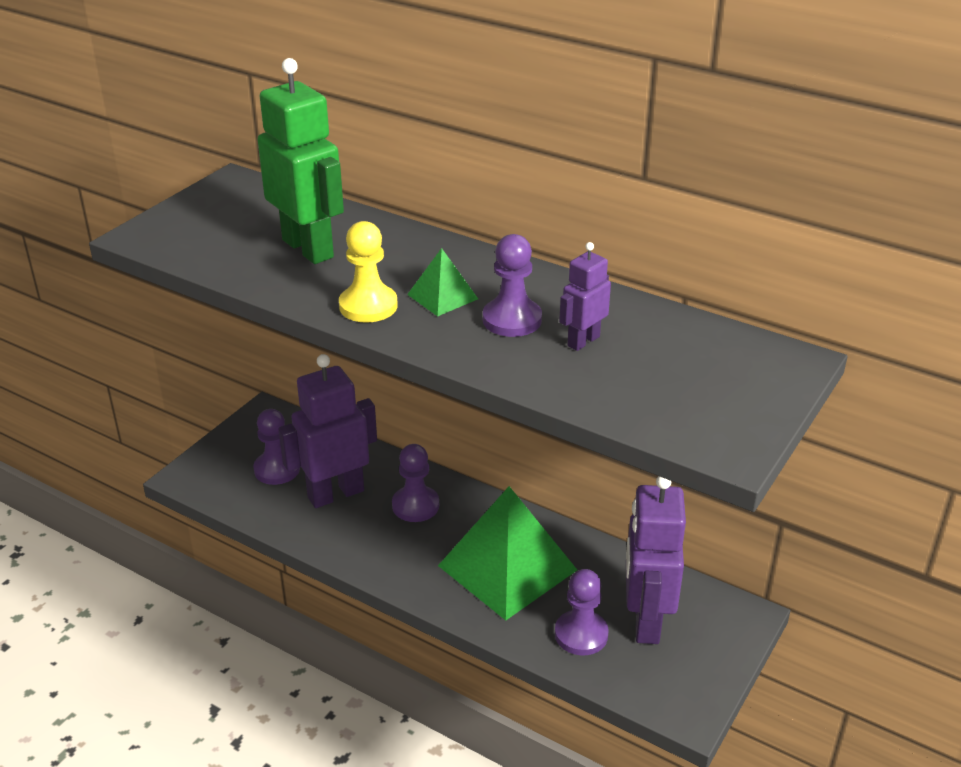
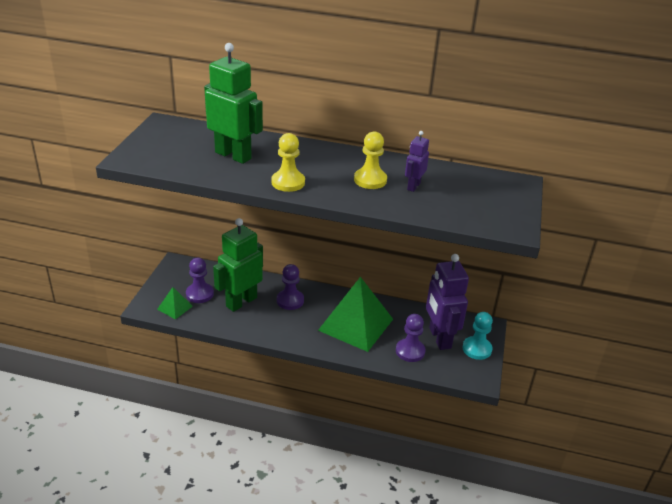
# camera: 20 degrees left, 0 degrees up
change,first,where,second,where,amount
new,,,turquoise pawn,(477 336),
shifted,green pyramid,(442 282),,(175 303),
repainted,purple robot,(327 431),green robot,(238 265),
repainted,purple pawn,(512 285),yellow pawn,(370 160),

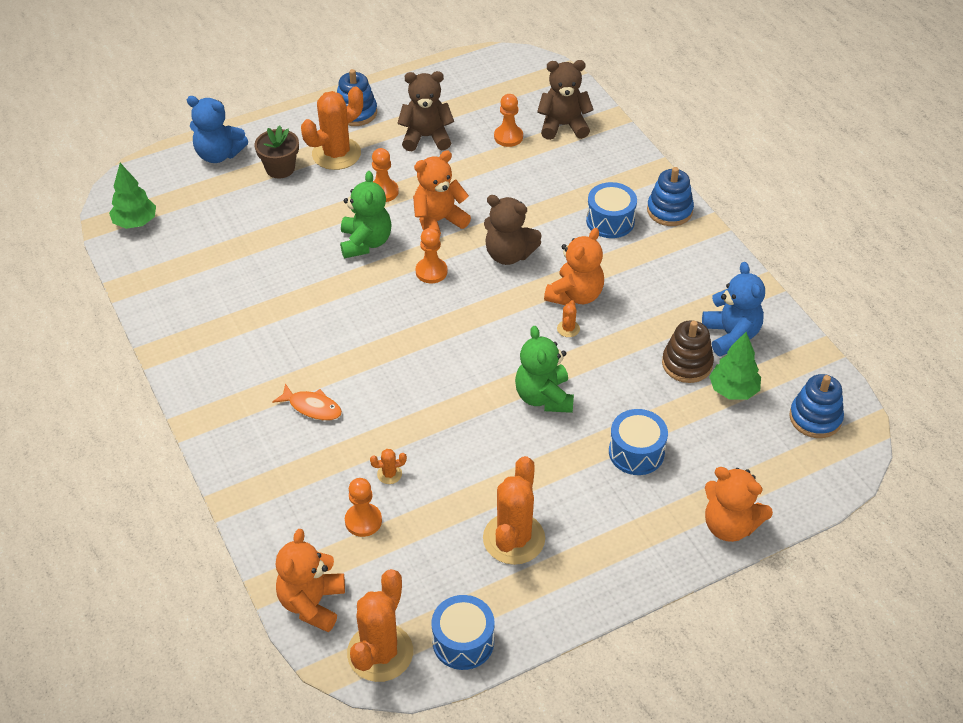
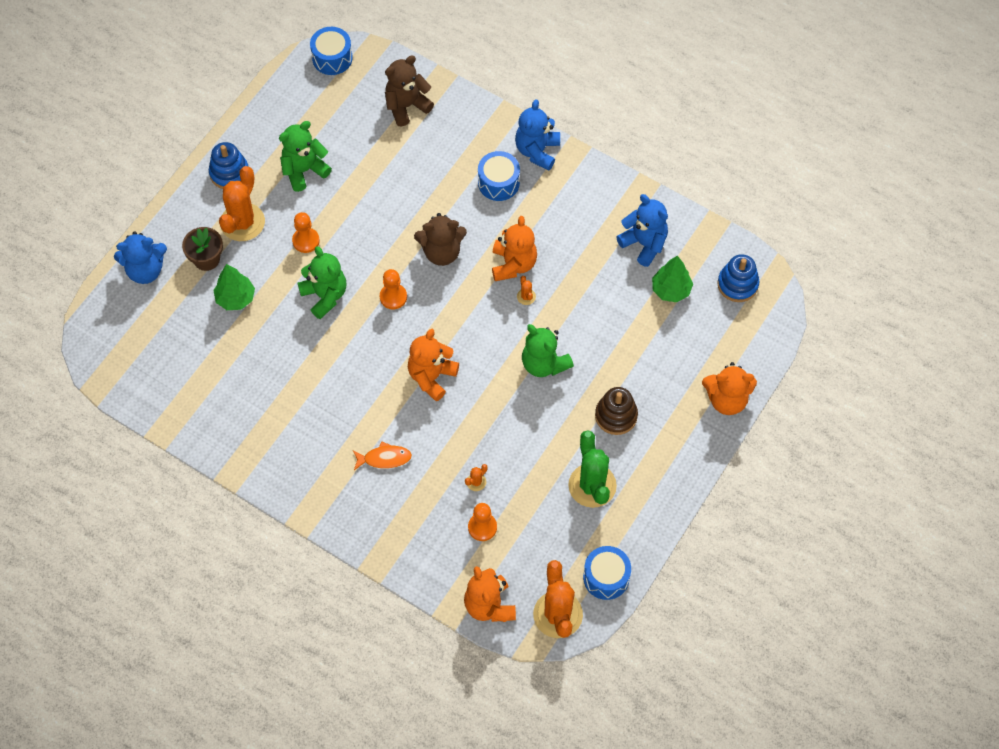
# camera: 30 degrees left, 15 degrees up
change,first,where,second,where,amount
gone,orange pawn,(508 120),,,
shifted,green tree,(132 196),,(234 287),
shifted,orange teddy bear,(442 193),,(433 365),
shifted,blue drum,(638 442),,(331 51),
shifted,brown stacking toy,(688 351),,(616 411),
swapped,blue stacking toy,(670 196),blue teddy bear,(537 135),
repainted,brown teddy bear,(425 111),green teddy bear,(305 156),
repainted,orange cactus,(514 510),green cactus,(592 469),

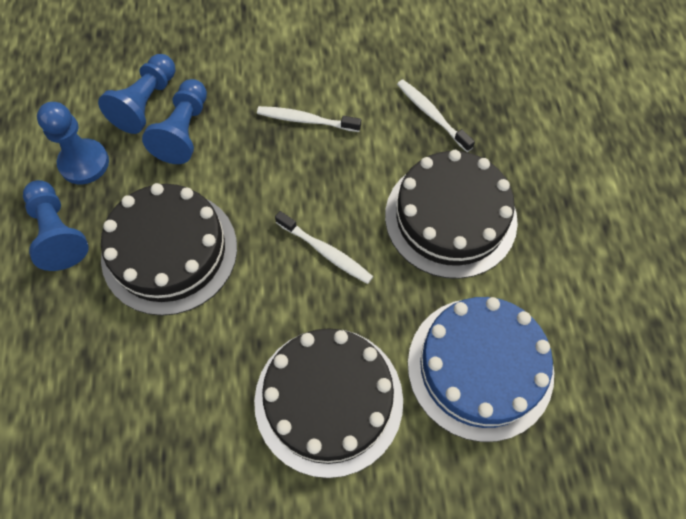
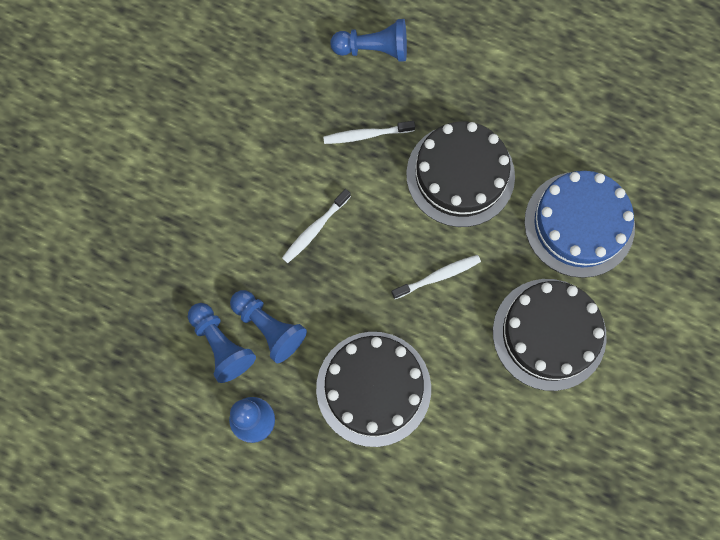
# camera: 60 degrees left, 10 degrees up
change,first,where,second,where,amount
shifted,blue pawn,(56 225),,(368 40),

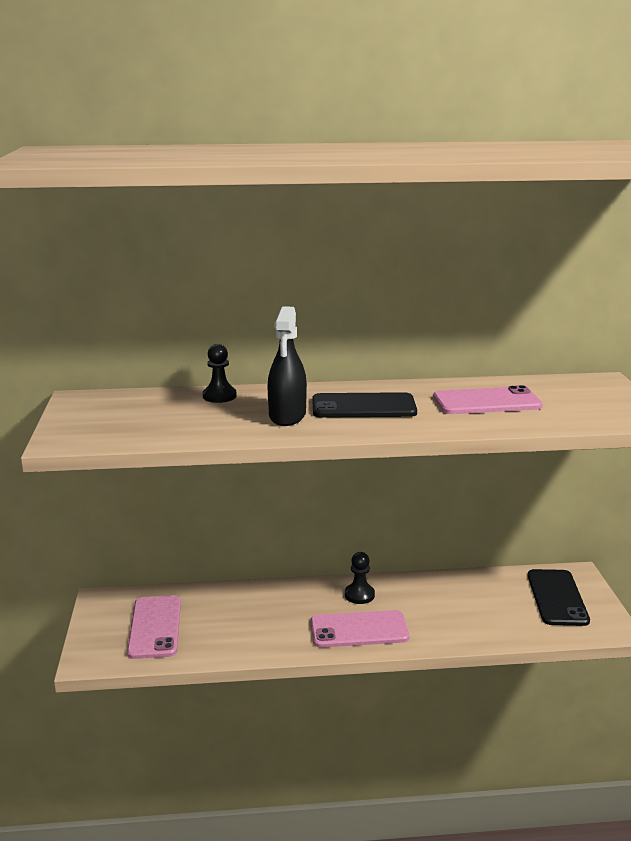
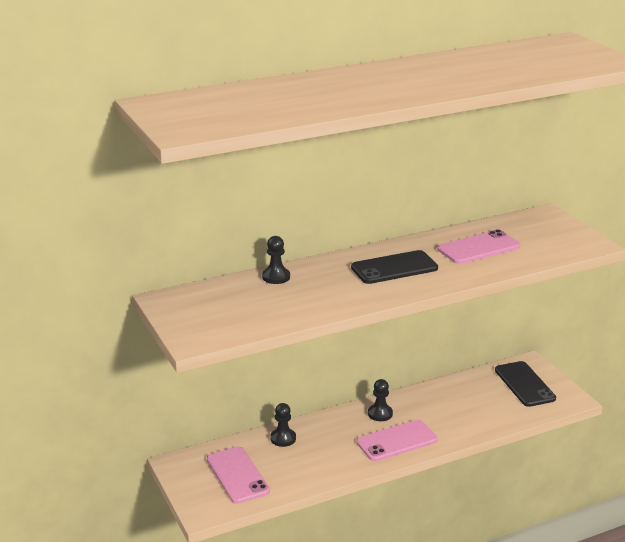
# camera: 20 degrees left, 5 degrees up
change,first,where,second,where,amount
gone,black spray bottle,(287 366),,,
new,,,black pawn,(283 425),

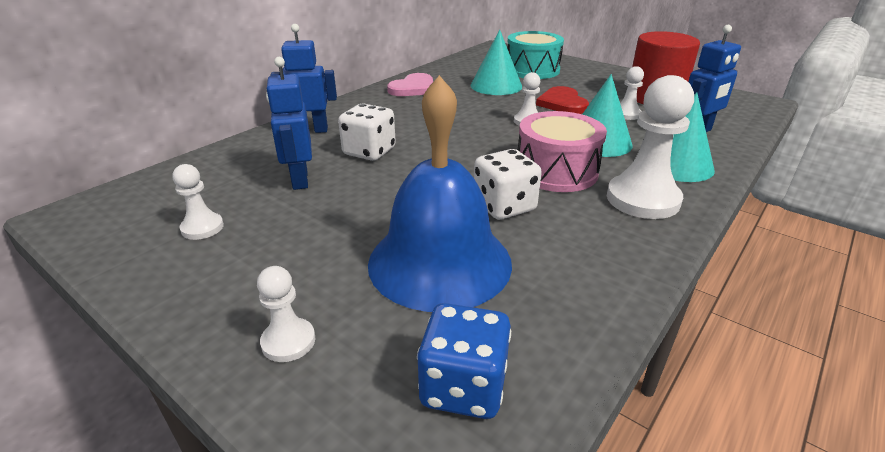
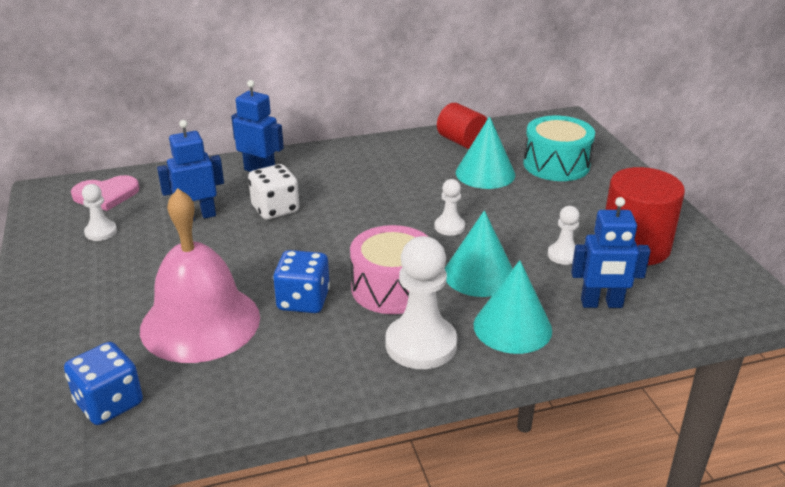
# camera: 35 degrees right, 0 degrees up
change,first,where,second,where,amount
gone,white pawn,(286 314),,,
gone,red heart,(562 100),,,
new,,,red cylinder,(462 126),
shifted,pink heart,(410 84),,(105 193),
repainted,blue bell,(440 193),pink bell,(200 275),
repainted,white dice,(508 184),blue dice,(301 281),
rotated,blue robot,(289 123),,(190 170),45 degrees clockwise

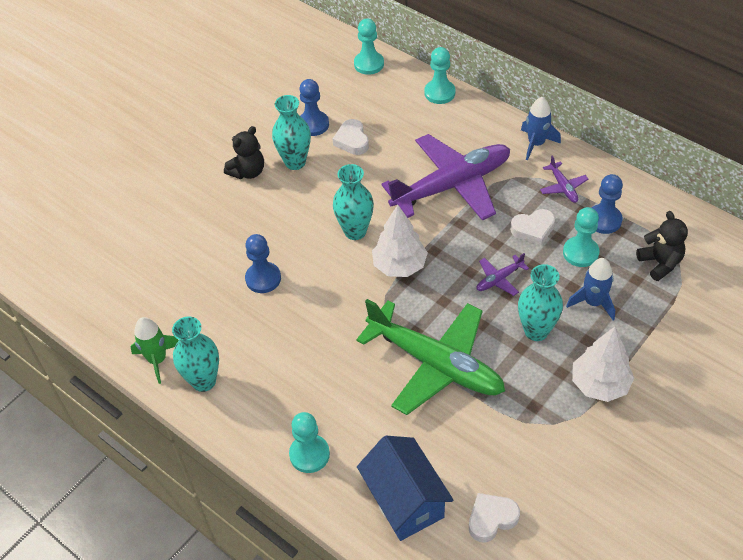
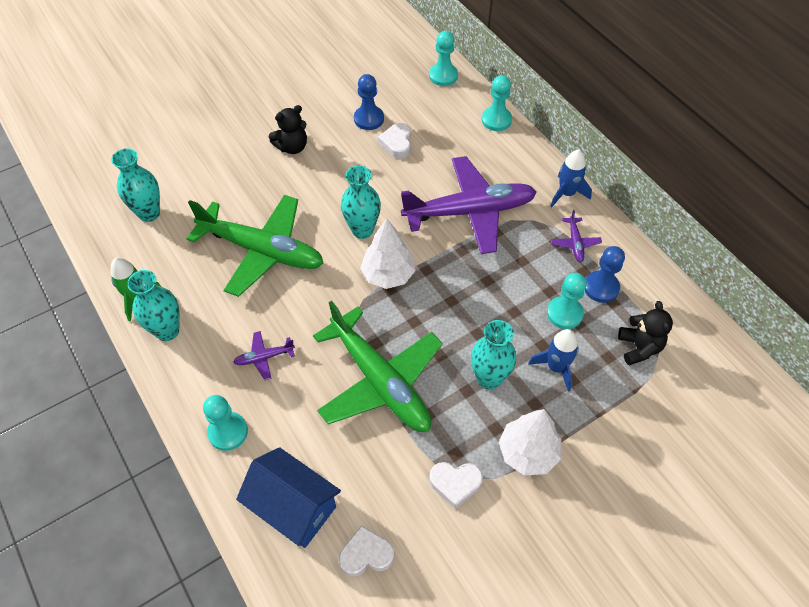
# camera: 15 degrees right, 5 degrees up
change,first,where,second,where,amount
shifted,turquoise vase,(291 132),,(135 185),
shifted,purple plane,(502 274),,(264 355),
shifted,white heart,(532 227),,(456 485),
swapped,blue pawn,(263 263),green plane,(255 246),
rotated,blue house,(405 488),,(288 497),45 degrees counterclockwise

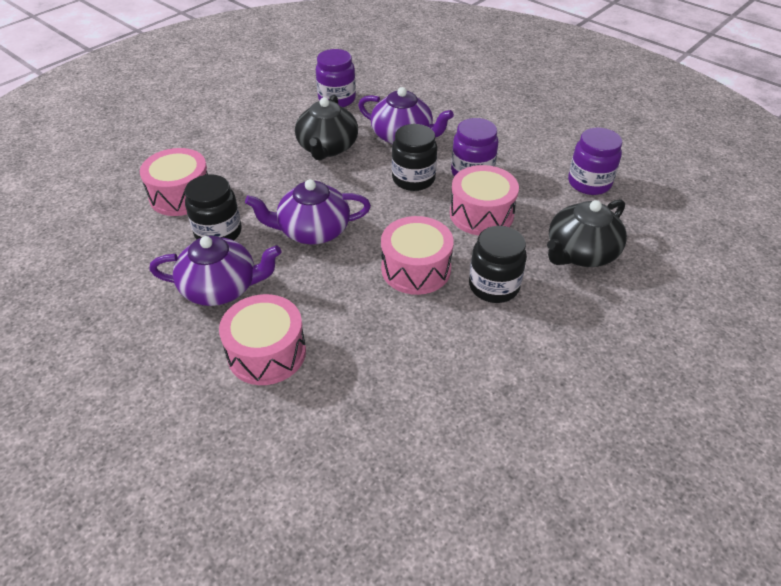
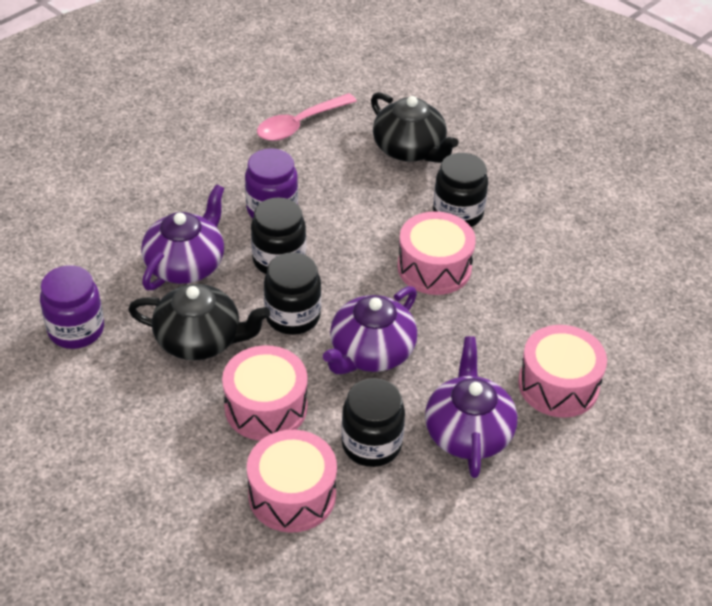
# camera: 90 degrees left, 0 degrees up
change,first,where,second,where,amount
new,,,black jar,(292 293),
shifted,pink drum,(484 200),,(264 393),
swapped,purple jar,(595 161),pink spoon,(307 117),
rotated,purple teapot,(308 211),,(370 330),45 degrees clockwise

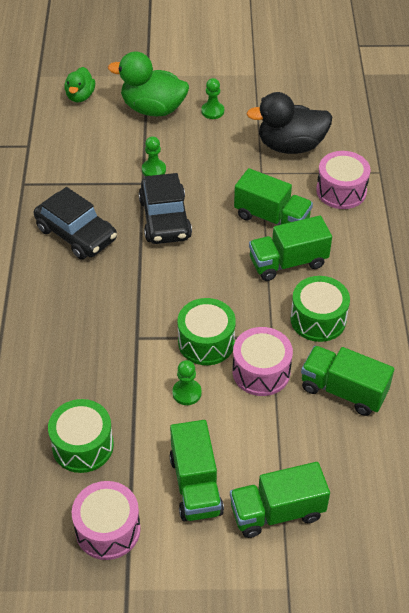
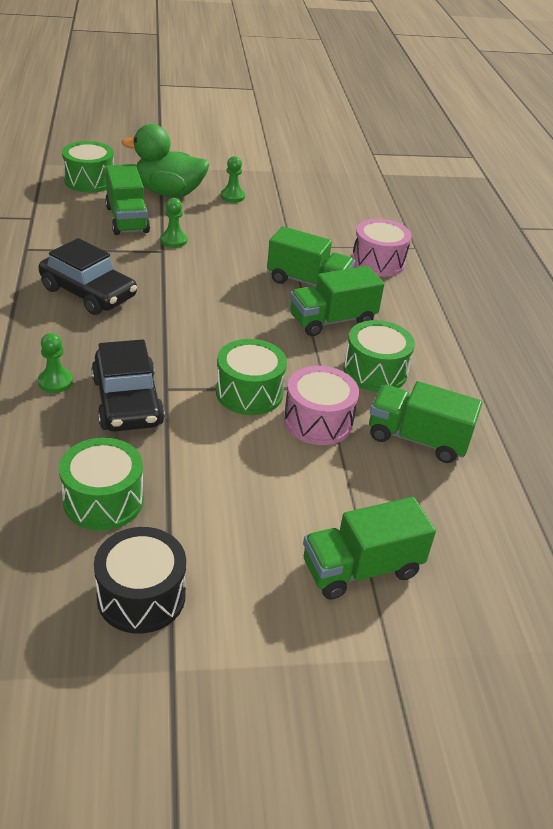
# camera: 10 degrees left, 10 degrees down
change,first,where,second,where,amount
gone,black duck,(289 123),,,
shifted,black car,(165 208),,(128 385),
shifted,green truck,(196 470),,(127 199),
shifted,green pawn,(187 382),,(55 363),
swapped,green duck,(79 84),green drum,(88 167),
repainted,pink drum,(106 520),black drum,(140 580),

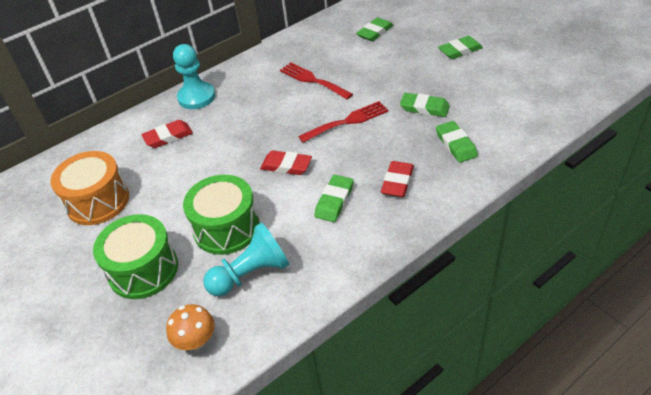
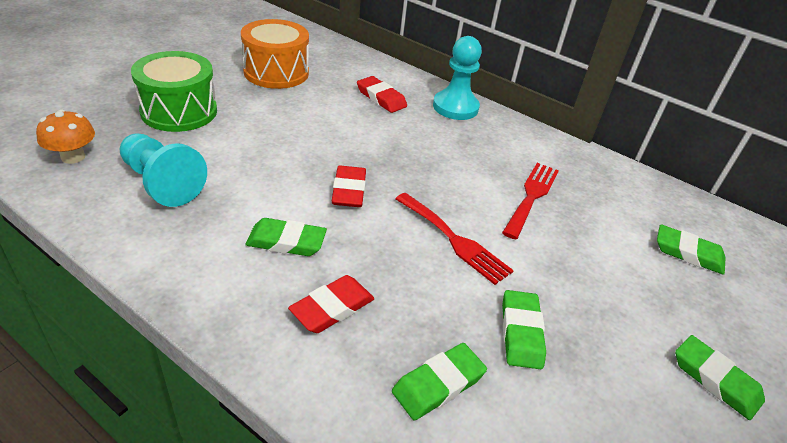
# camera: 65 degrees right, 5 degrees down
change,first,where,second,where,amount
gone,green drum,(221 215),,,
rotated,red eraser,(397 179),,(331 304),45 degrees counterclockwise

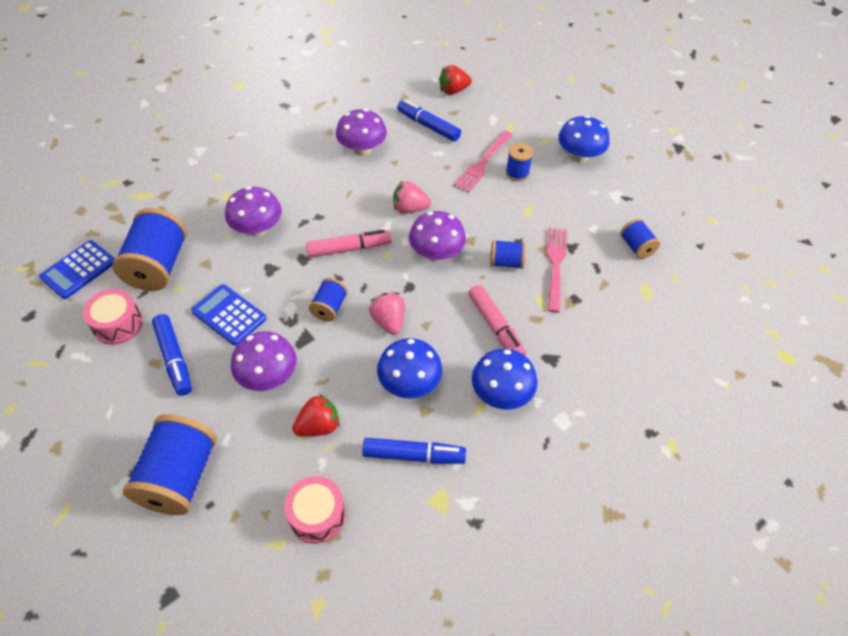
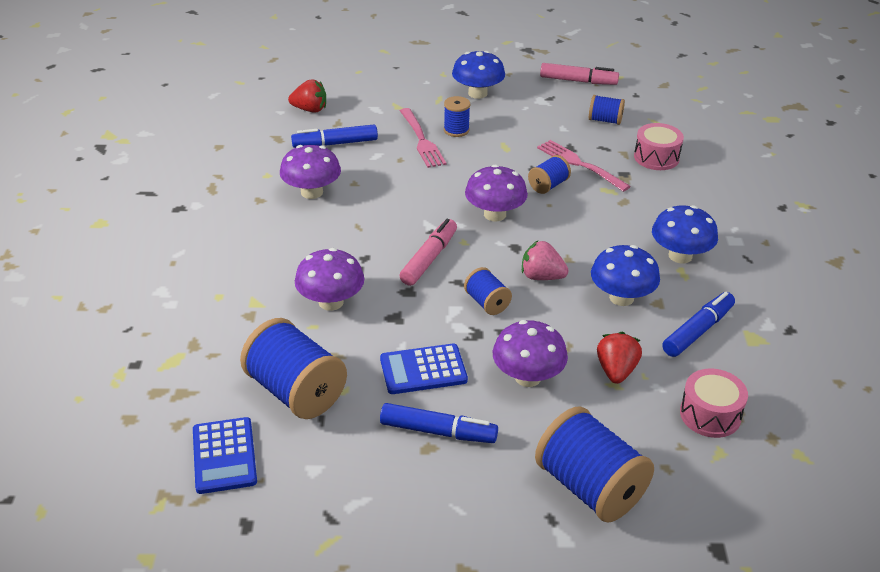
# camera: 50 degrees left, 15 degrees down
change,first,where,second,where,amount
gone,pink strawberry,(412 197),,,
shifted,pink drum,(113 317),,(659 146),
shifted,pink marker,(497 320),,(579 74),
rotated,red strawberry,(455 80),,(307 96),105 degrees counterclockwise

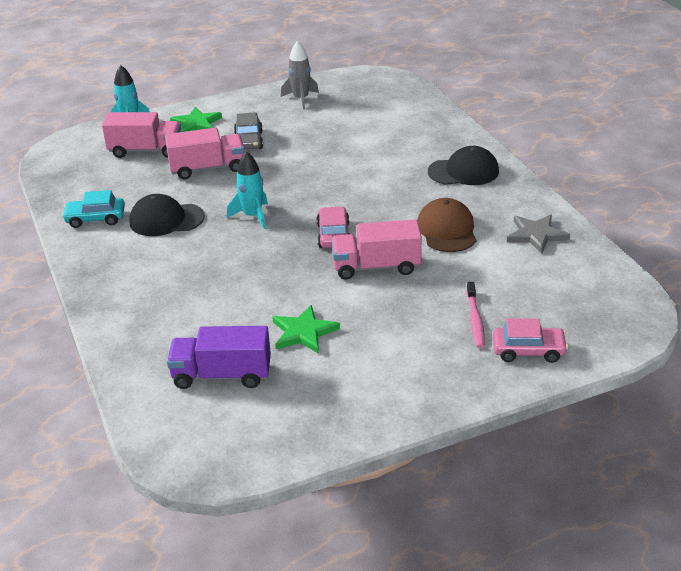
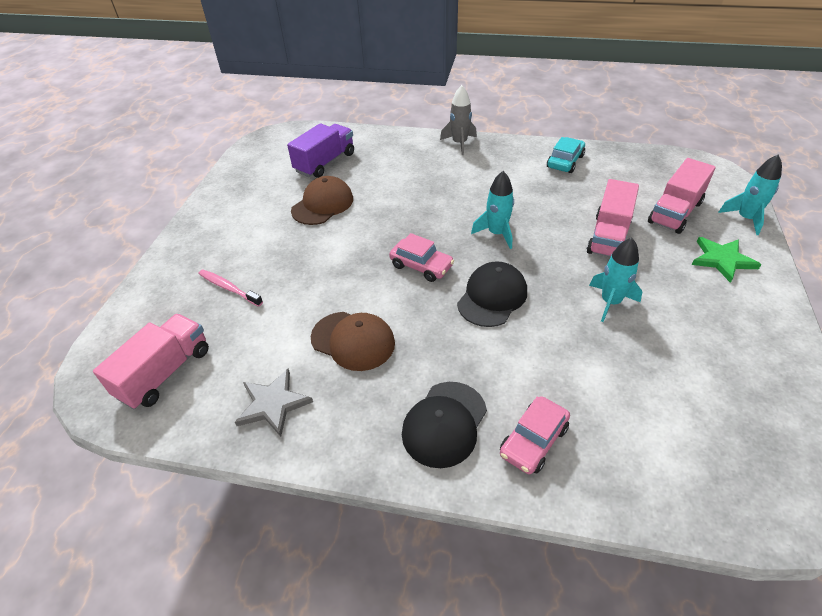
# camera: 125 degrees right, 10 degrees up
change,first,where,second,where,amount
gone,grey car,(248 131),,,
new,,,turquoise rocket,(615 280),
shifted,black cap,(167 215),,(492 294),
shifted,grey rocket,(300 75),,(458 120),
shifted,pink truck,(376 249),,(151 361),
shifted,pink car,(530 340),,(535 435),
swapped,green star,(306 329),brown cap,(322 200),

